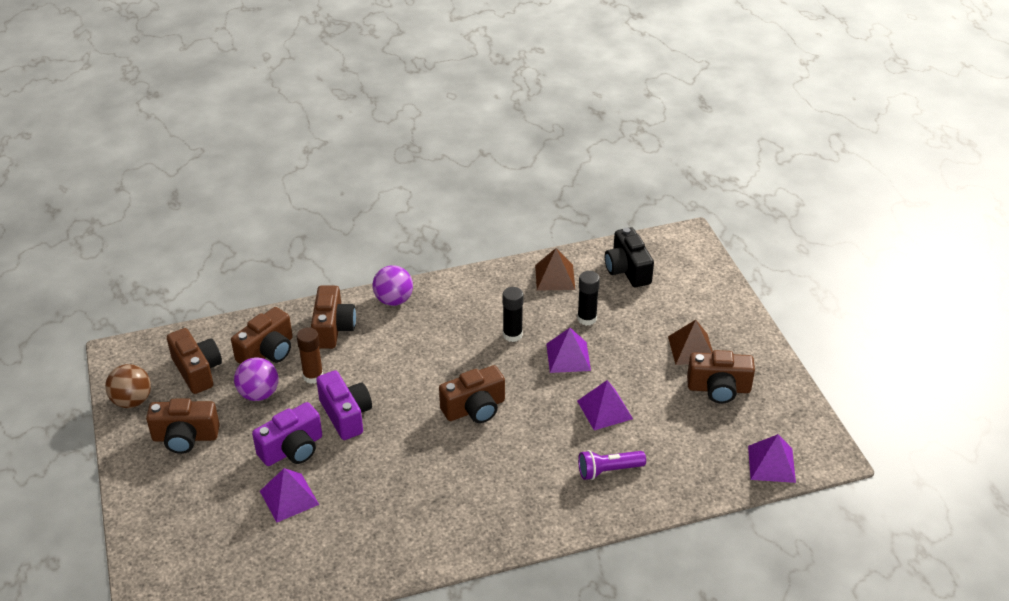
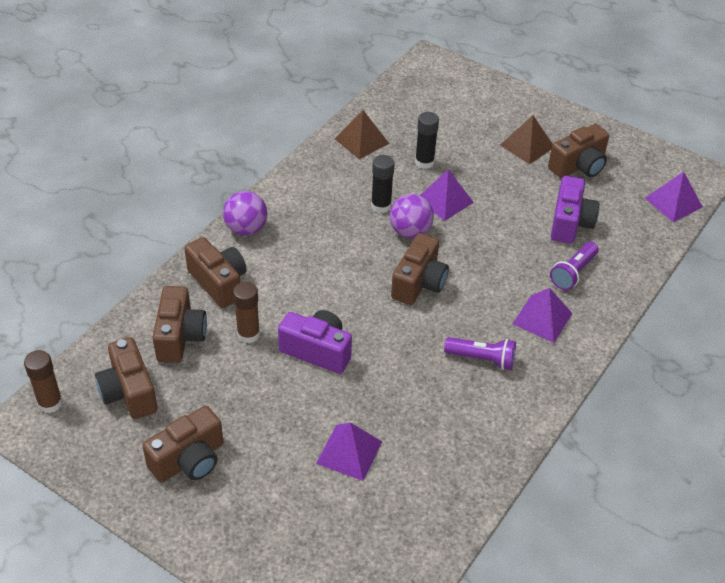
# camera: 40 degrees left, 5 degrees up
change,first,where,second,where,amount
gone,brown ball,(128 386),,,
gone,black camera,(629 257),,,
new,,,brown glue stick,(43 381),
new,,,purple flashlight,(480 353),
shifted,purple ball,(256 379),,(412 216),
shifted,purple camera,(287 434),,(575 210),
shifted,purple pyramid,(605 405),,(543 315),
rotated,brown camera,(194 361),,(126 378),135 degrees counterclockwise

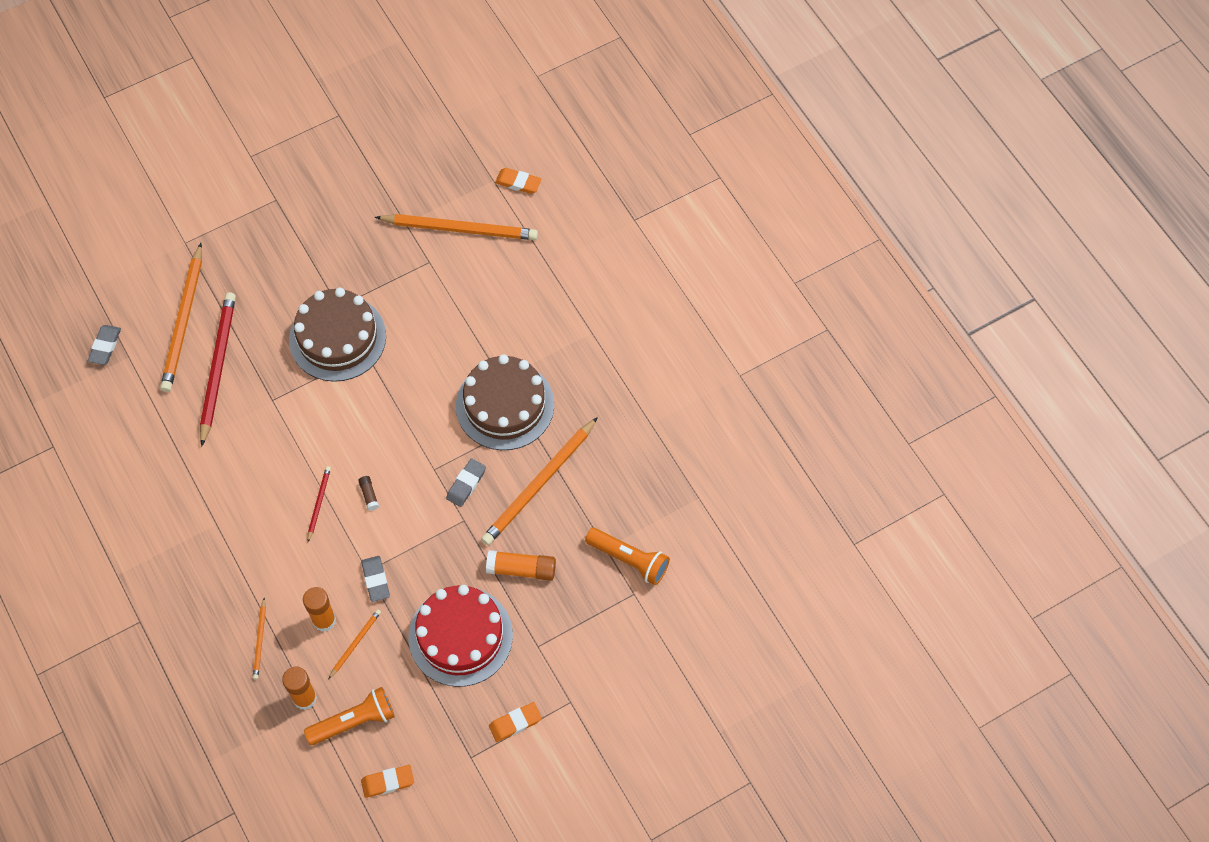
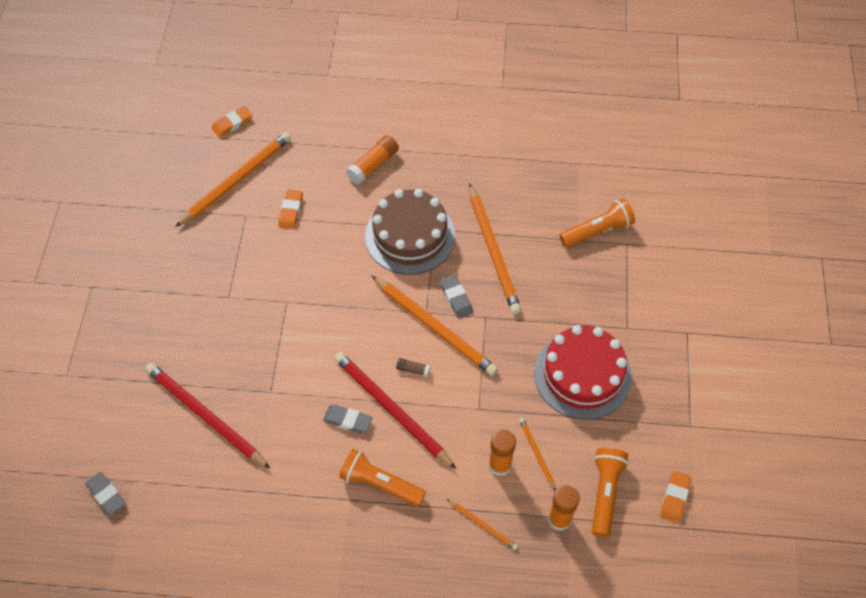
# camera: 55 degrees left, 5 degrees down
change,first,where,second,where,amount
gone,brown cake,(337 335),,,
new,,,orange flashlight,(382 478),
shifted,orange pencil,(181 317),,(435 326),
shifted,grey eraser,(375 579),,(347 419),
shifted,orange glue stick,(521 565),,(372 159),
shifted,orange eraser,(515 722),,(290 209),
scaled,red pencil,(319 504),,(395 410),x2.13

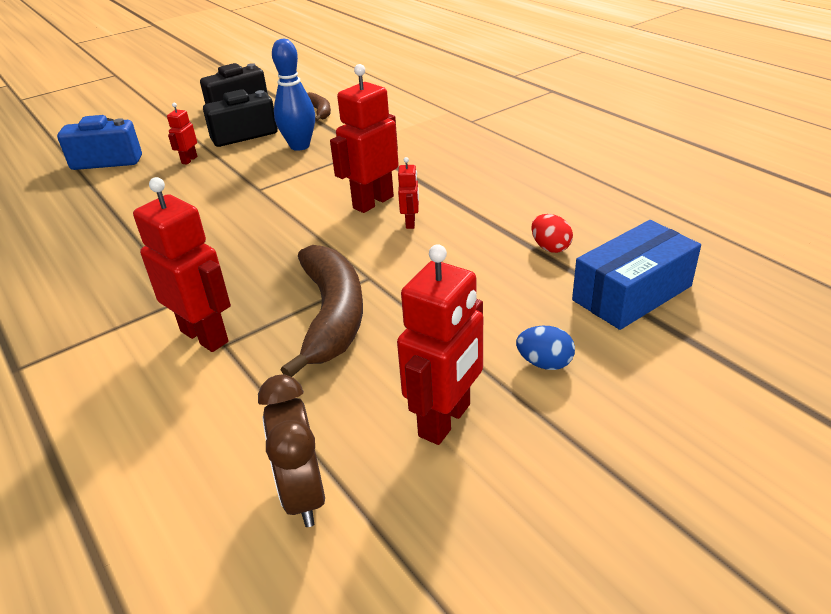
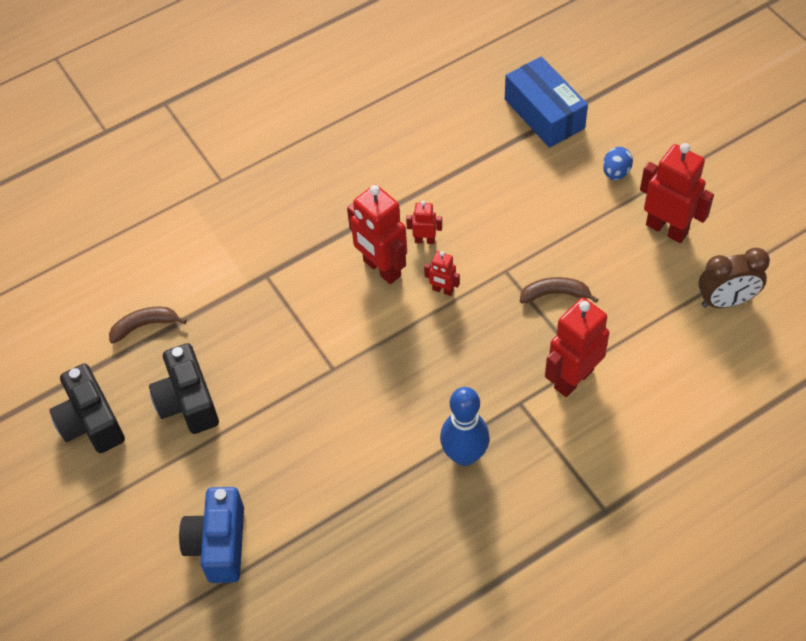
# camera: 85 degrees left, 20 degrees up
change,first,where,second,where,amount
gone,red egg,(552 233),,,
shifted,red robot,(182 134),,(442 273),
shifted,blue bowling pin,(293 95),,(465 426),
scaled,brown banana,(322 311),,(559 290),x0.51

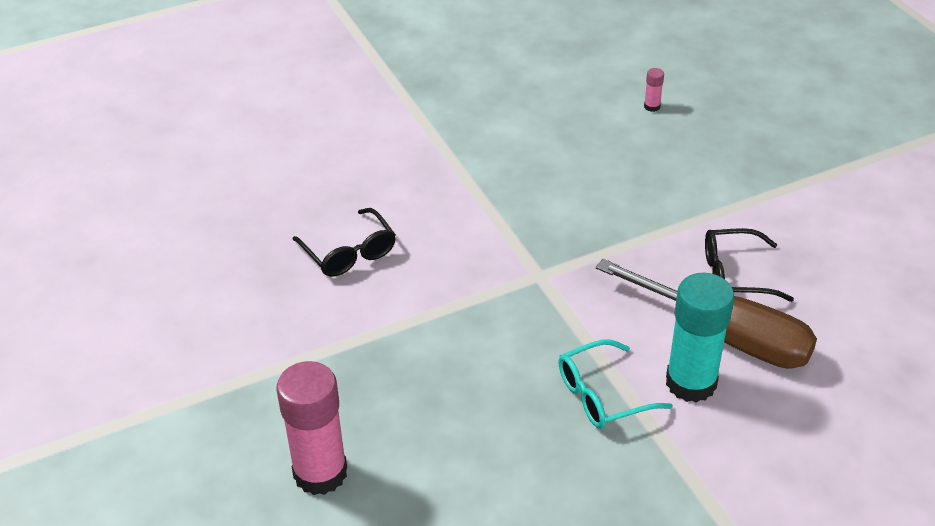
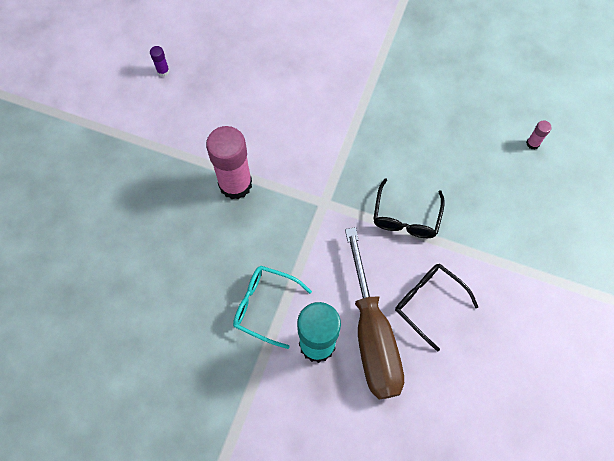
# camera: 45 degrees right, 25 degrees up
change,first,where,second,where,amount
new,,,purple glue stick,(160 61),
shifted,pink glue stick,(312 428),,(229 162),
shifted,black glasses,(344 242),,(409 208),

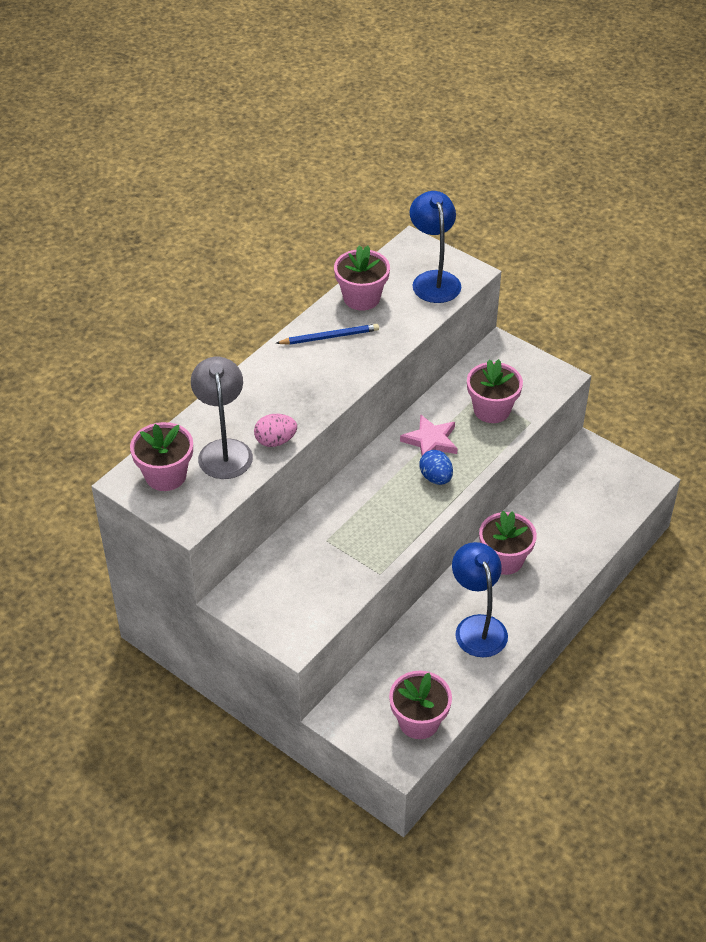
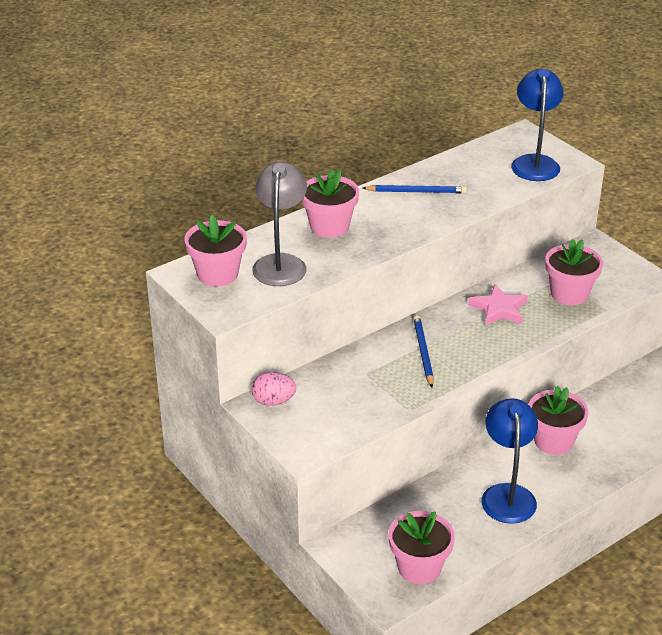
# camera: 15 degrees right, 10 degrees down
change,first,where,second,where,amount
gone,blue egg,(436 467),,,
new,,,blue pencil,(423 351),
shifted,pink egg,(275 430),,(274 389),
shifted,pink flower pot,(362 278),,(330 203),

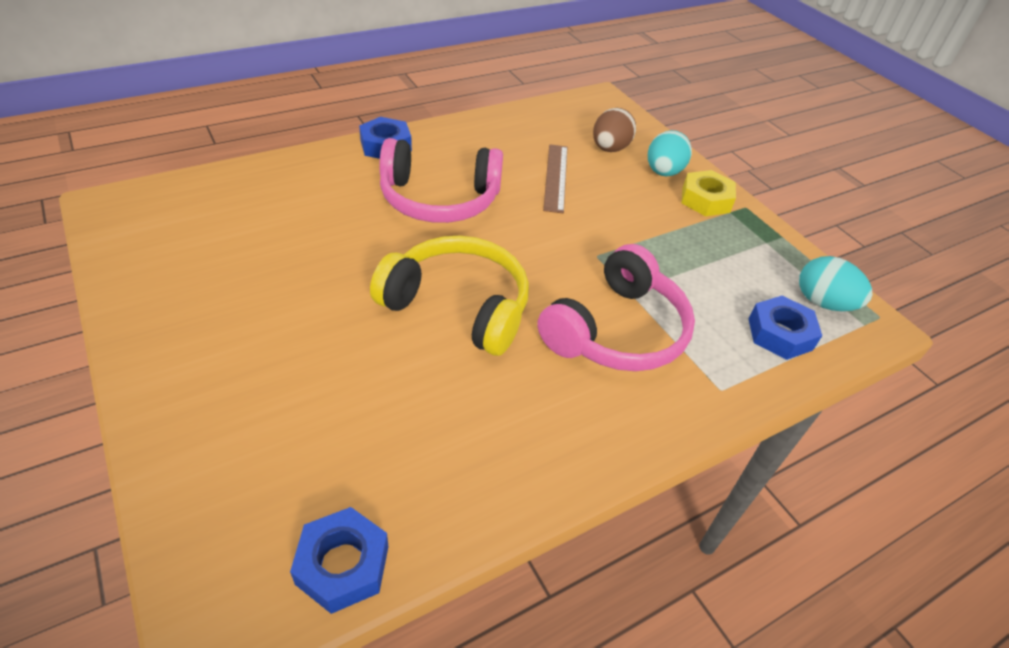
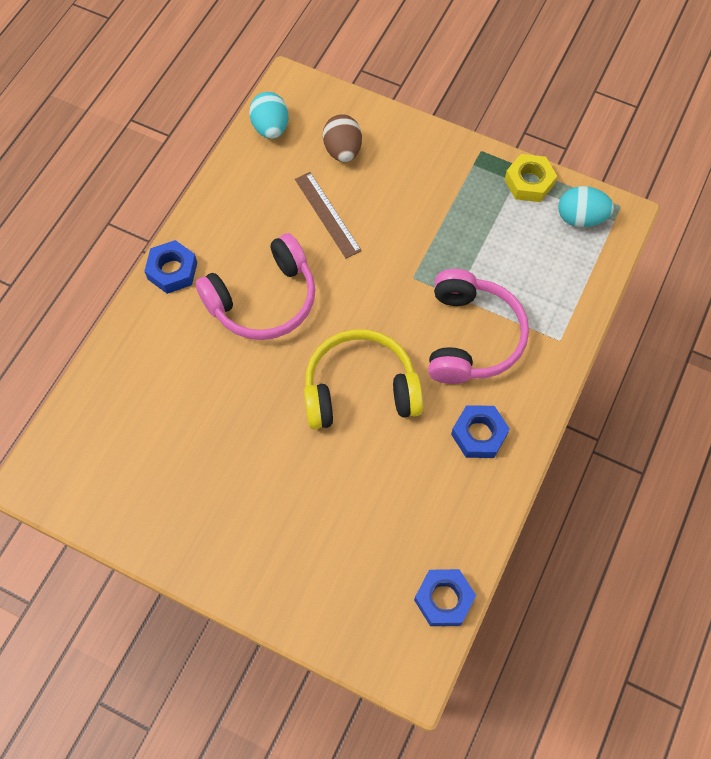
# camera: 30 degrees left, 20 degrees up
change,first,where,second,where,amount
shifted,turquoise egg,(670 153),,(268 115),
shifted,yellow nut,(709 193),,(531 178),
shifted,blue nut,(785 328),,(480 431),

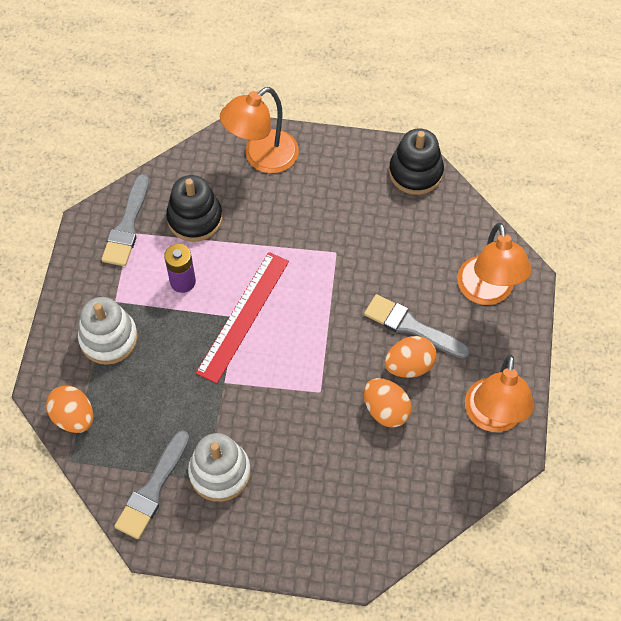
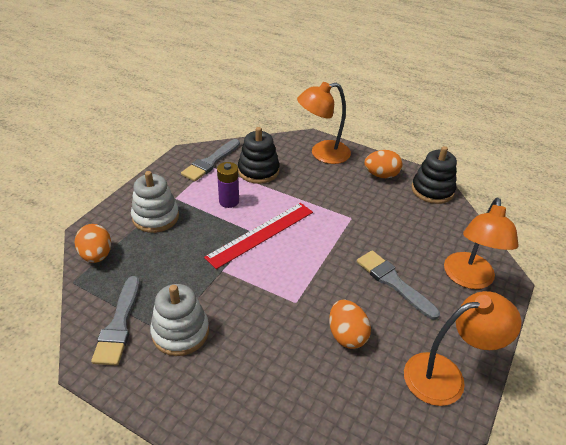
# camera: 20 degrees right, 20 degrees down
change,first,where,second,where,amount
shifted,orange egg,(410 357),,(383 164),
rotated,grey brush,(151 484),,(115 321),45 degrees counterclockwise
rotated,orange lamp,(499 393),,(462 348),135 degrees counterclockwise

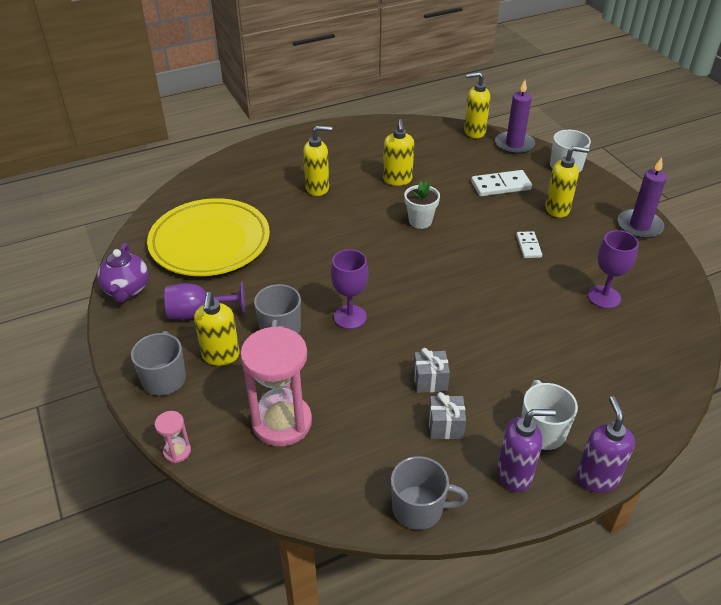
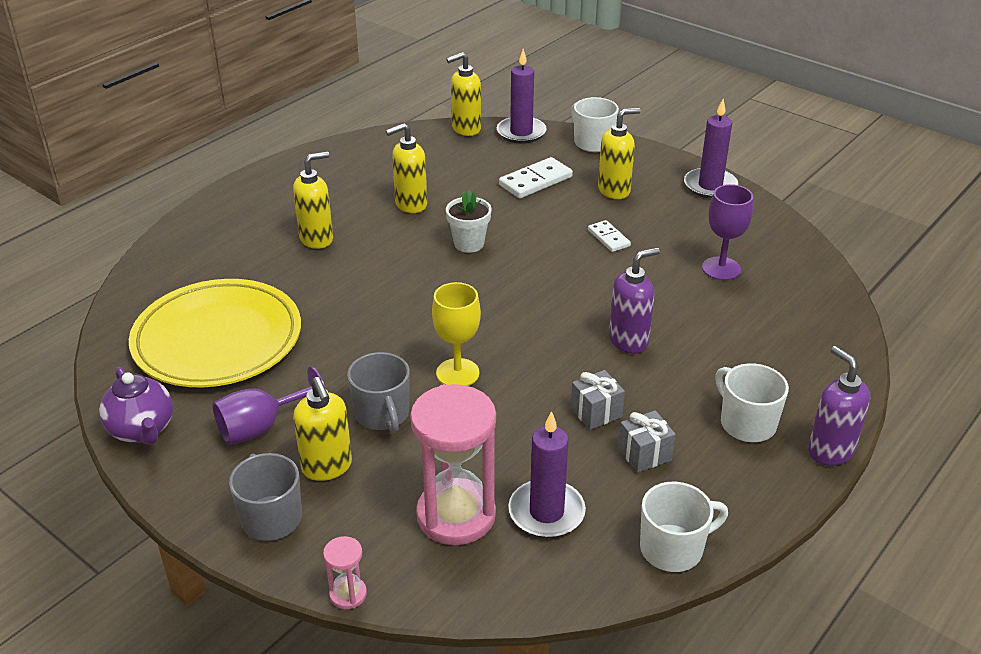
# camera: 25 degrees left, 5 degrees down
change,first,where,second,where,amount
new,,,purple candle,(547 474),
shifted,purple soap dispenser,(526 450),,(634 300),
repainted,purple goblet,(349 289),yellow goblet,(456 334),
repainted,grey mug,(429 493),white mug,(684 527),
rotated,yellow soap dispenser,(398 152),,(406 168),90 degrees clockwise

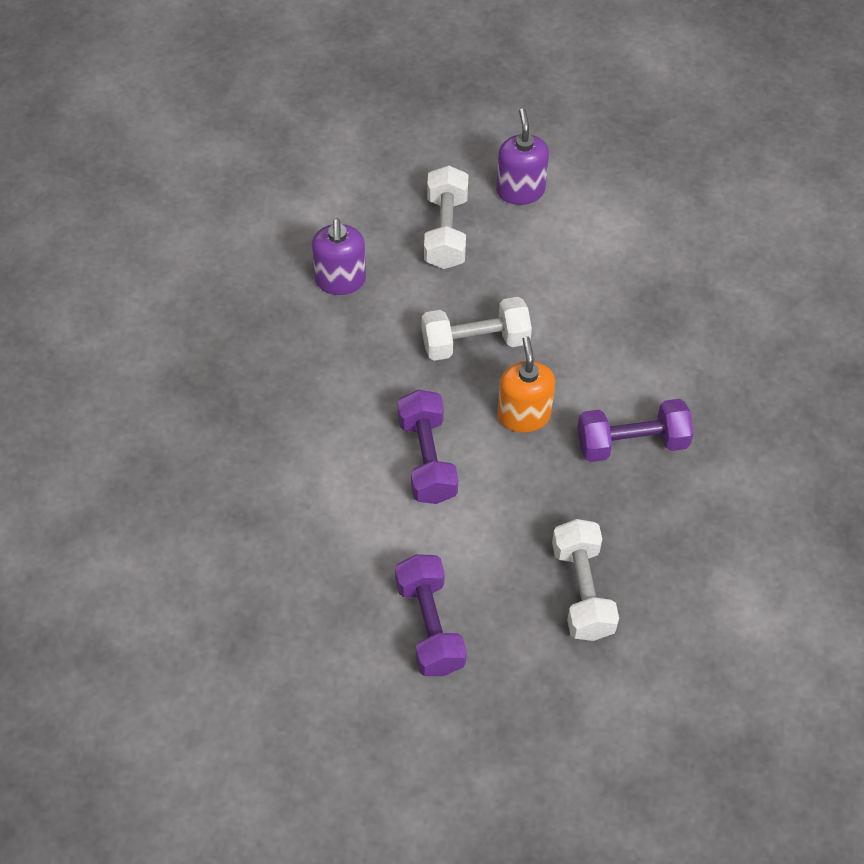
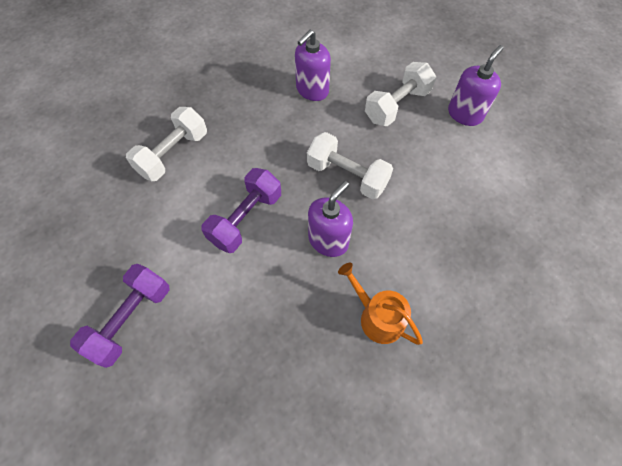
# camera: 45 degrees right, 5 degrees up
change,first,where,second,where,amount
shifted,white dumbbell,(585 580),,(166 144),
swapped,purple dumbbell,(636 430),orange watering can,(380 304),
repainted,orange soap dispenser,(526 384),purple soap dispenser,(330 219),

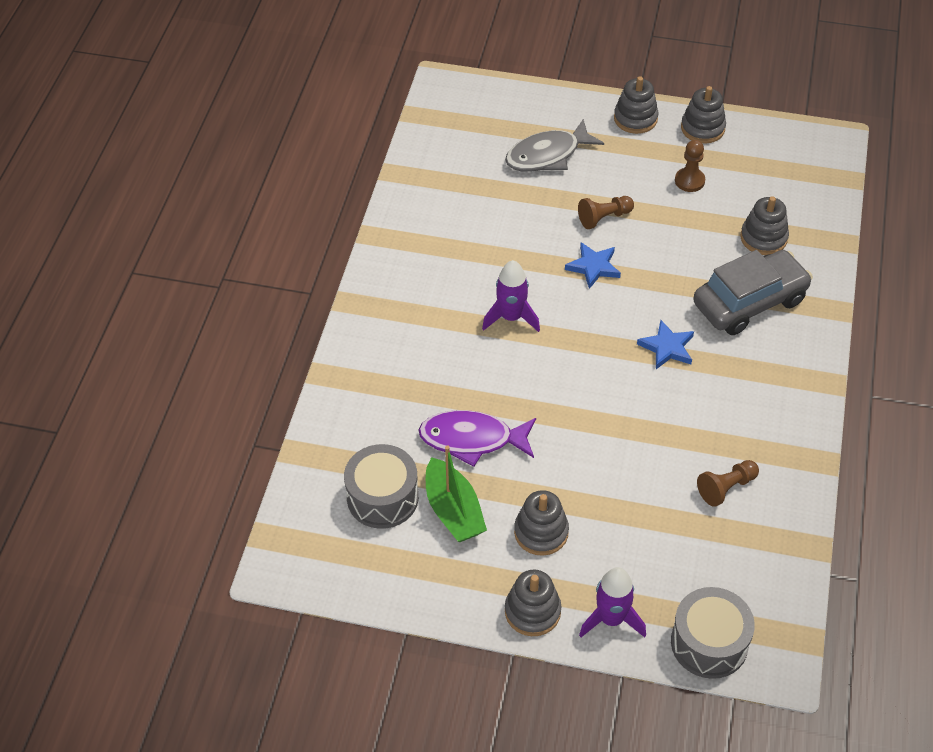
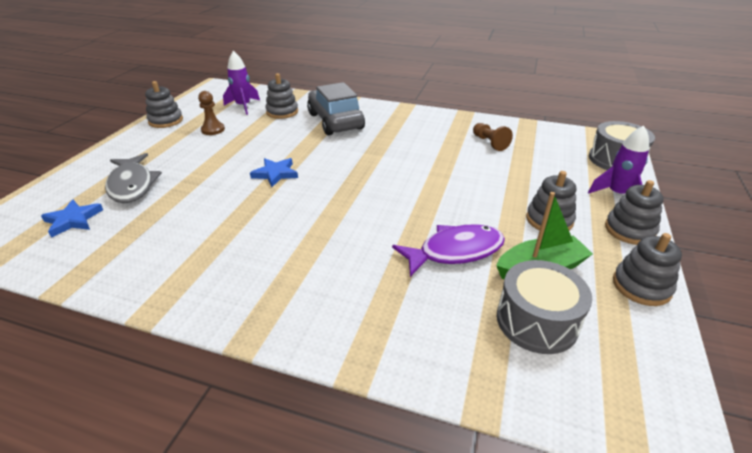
# camera: 85 degrees left, 15 degrees down
change,first,where,second,where,amount
gone,brown pawn,(606 212),,,
shifted,purple rocket,(511 296),,(241 83),
shifted,grey stacking toy,(636 105),,(647 269),
shifted,blue star,(665 344),,(72 218),
rotated,purple fish,(477 438),,(448 250),120 degrees counterclockwise

